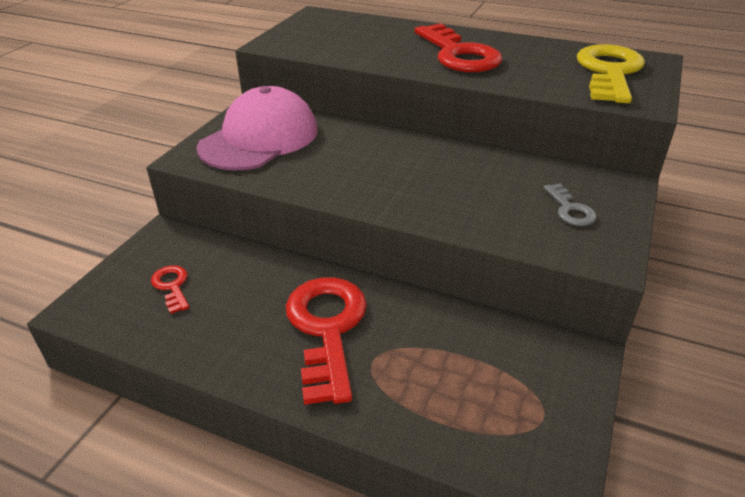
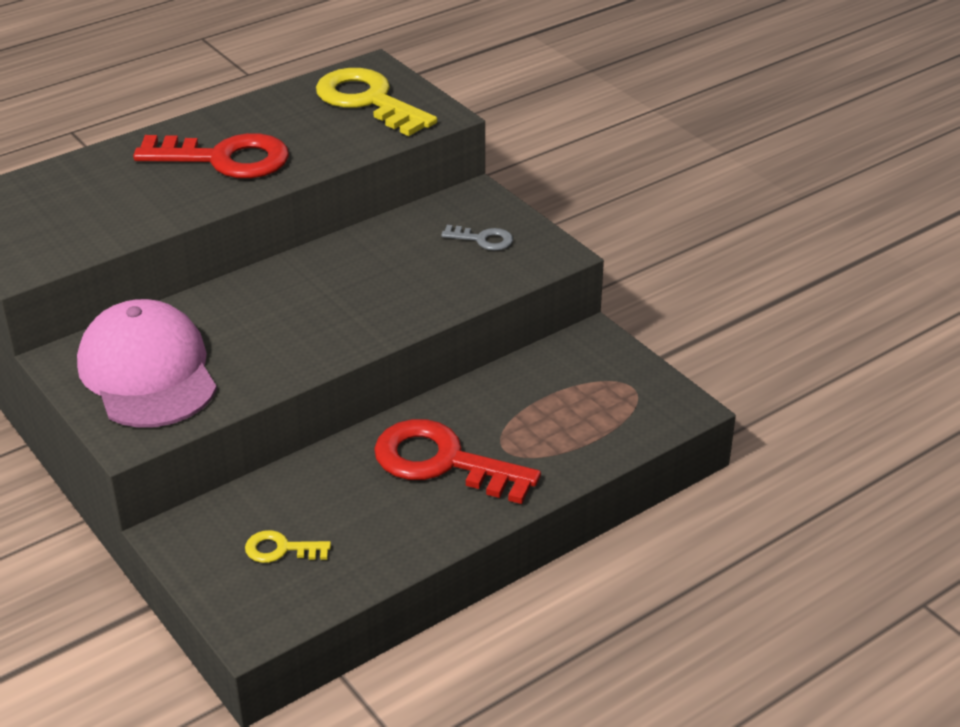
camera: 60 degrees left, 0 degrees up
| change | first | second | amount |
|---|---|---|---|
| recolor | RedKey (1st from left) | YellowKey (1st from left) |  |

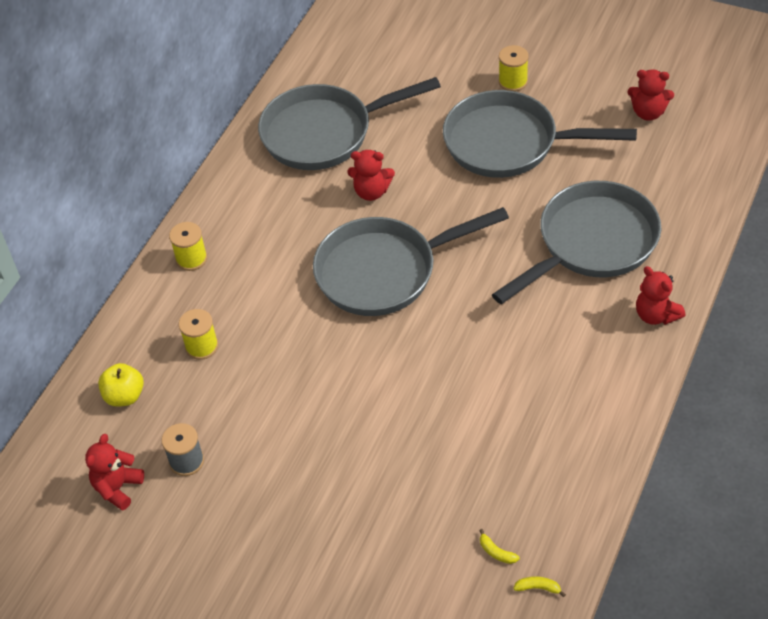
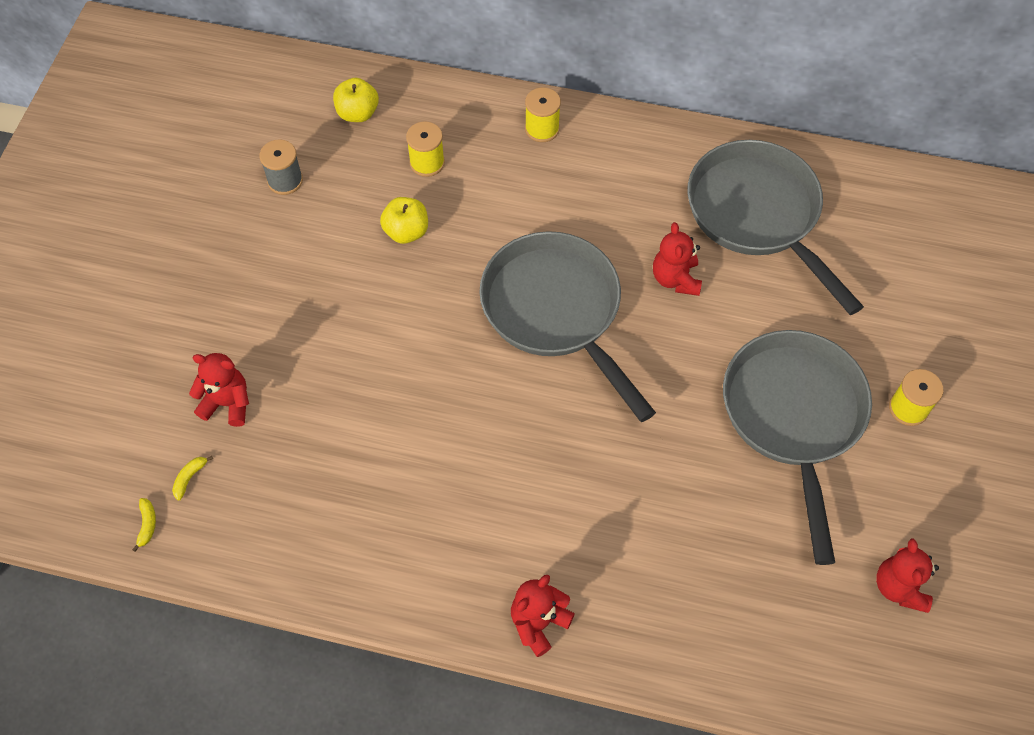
camera: 75 degrees right, 10 degrees up
| change | first | second | amount |
|---|---|---|---|
| delete | GreyPan (4th from left) |  |  |
| move | RedTeddyBear (1st from left) |  |  |
| insert |  | YellowApple (2nd from left) |  |

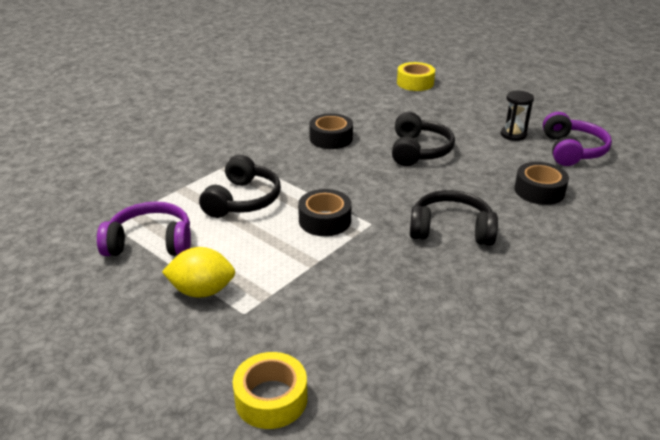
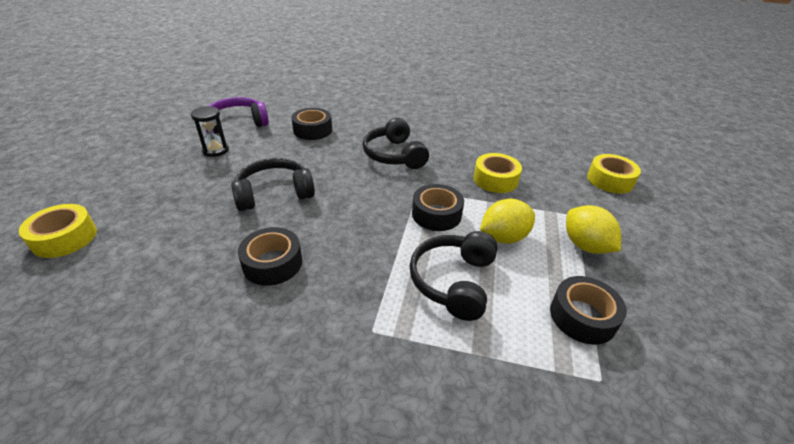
camera: 120 degrees left, 5 degrees up
| change | first | second | amount |
|---|---|---|---|
| rotate | BlackHeadphones (1st from left in the first image) | BlackHeadphones (3rd from left) | 60 degrees counterclockwise |
| replace | PurpleHeadphones (1st from left) | BlackTape (4th from left) |  |
| insert |  | YellowTape (2nd from left) |  |
| insert |  | YellowLemon (1st from left) |  |

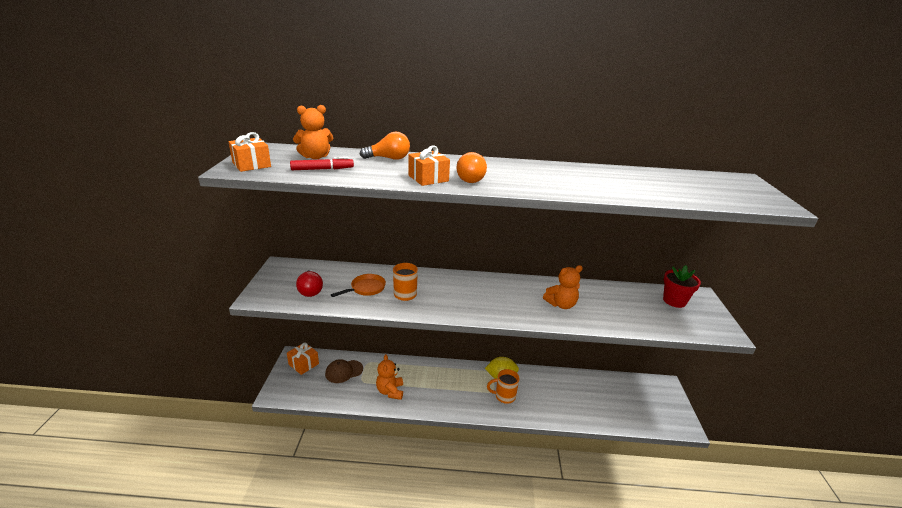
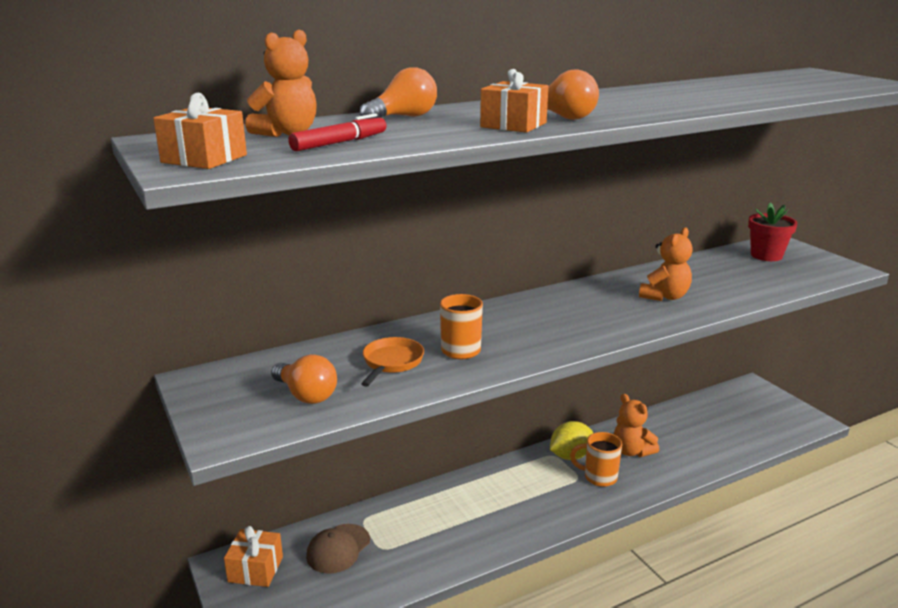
camera: 30 degrees left, 5 degrees down
| change | first | second | amount |
|---|---|---|---|
| recolor | RedLightBulb | OrangeLightBulb (1st from left) |  |
| move | OrangeTeddyBear (2nd from left) |  |  |
| rotate | OrangeMug (2nd from left) |  | 45 degrees clockwise |

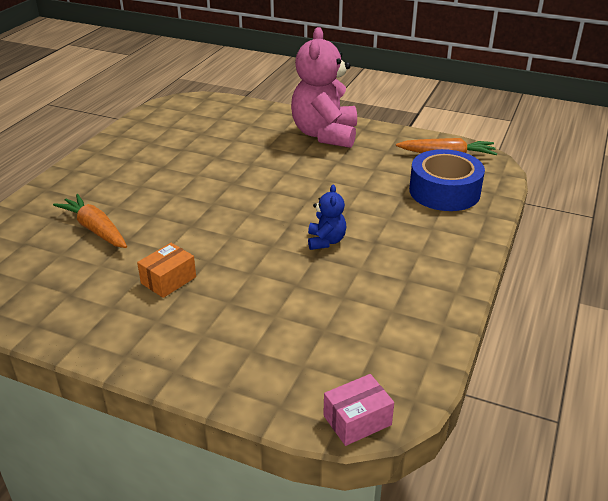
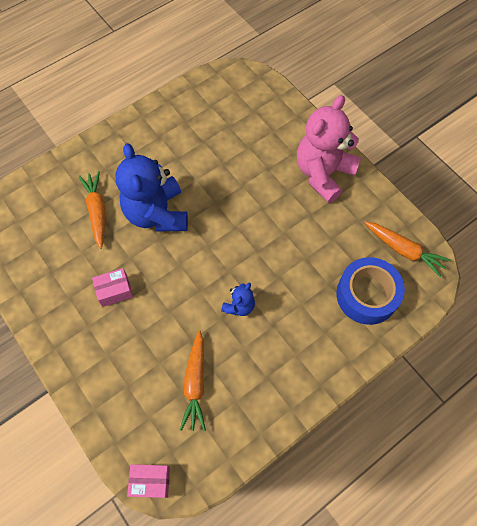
camera: 30 degrees right, 30 degrees up
| change | first | second | amount |
|---|---|---|---|
| recolor | OrangeBox | PinkBox (1st from left) |  |
| insert |  | BlueTeddyBear (1st from left) |  |
| insert |  | OrangeCarrot (2nd from left) |  |

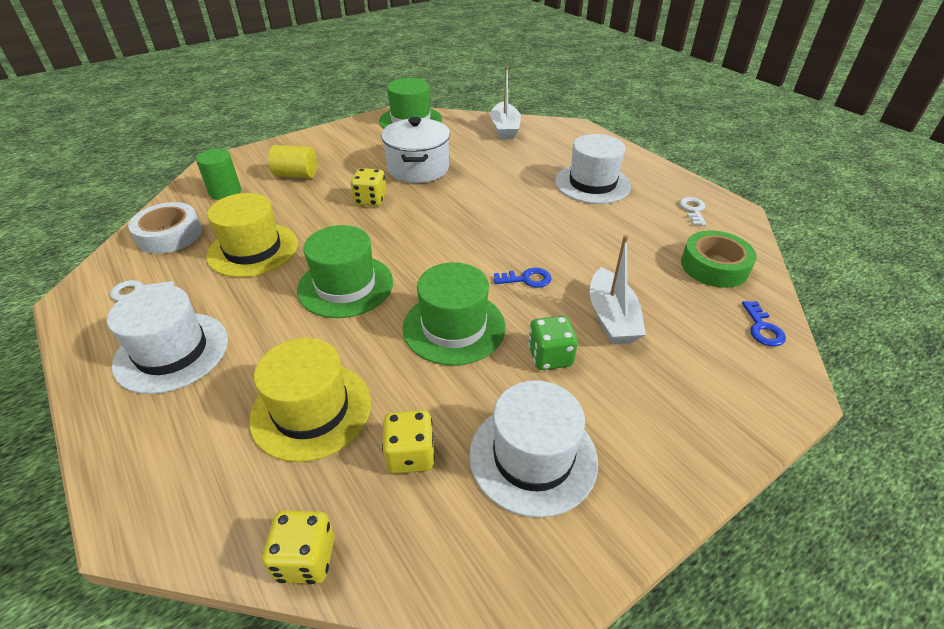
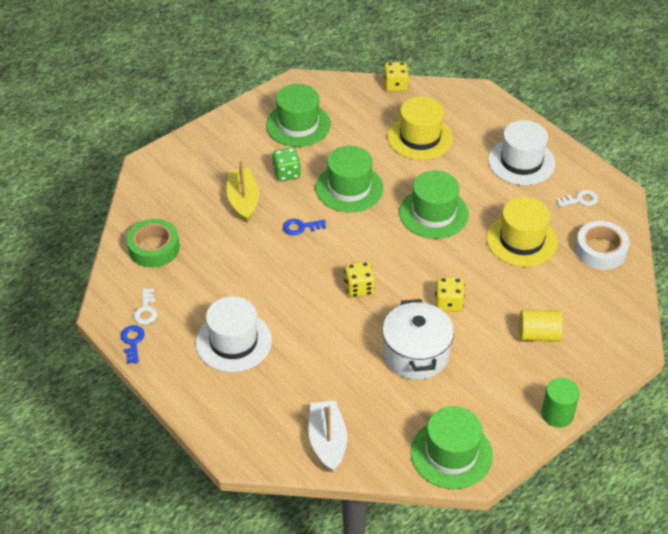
camera: 175 degrees right, 5 degrees up
| change | first | second | amount |
|---|---|---|---|
| move | GreenCylinder |  |  |
| recolor | WhiteBoat (2nd from left) | YellowBoat |  |
| move | BlueKey (2nd from left in the first image) | BlueKey (1st from left) |  |
| recolor | WhiteHat (2nd from left) | GreenHat (1st from left) |  |
| move | YellowDice (3rd from left in the first image) | YellowDice (1st from left) |  |

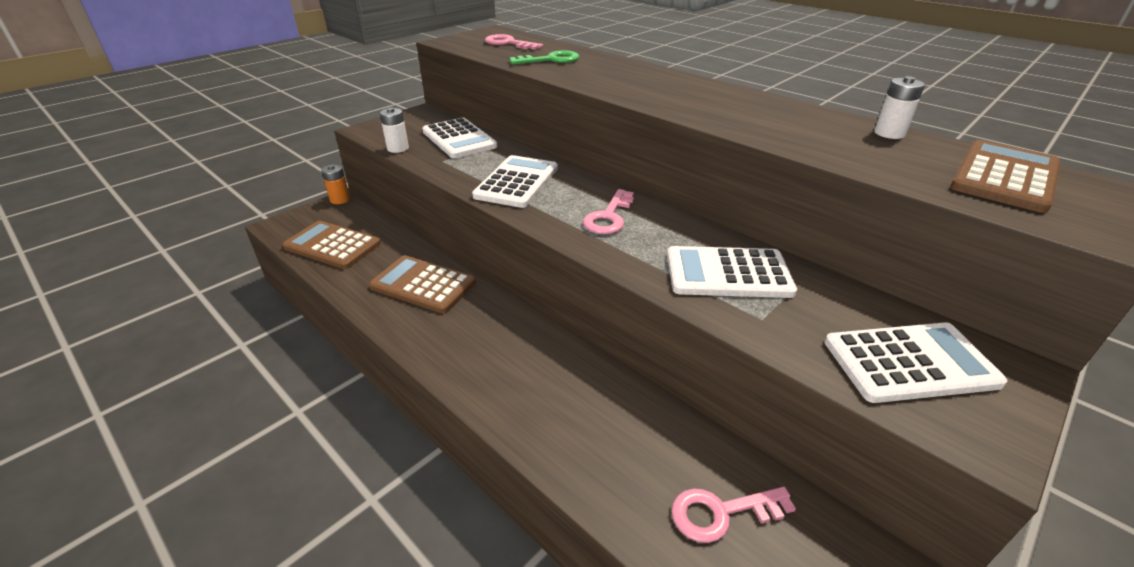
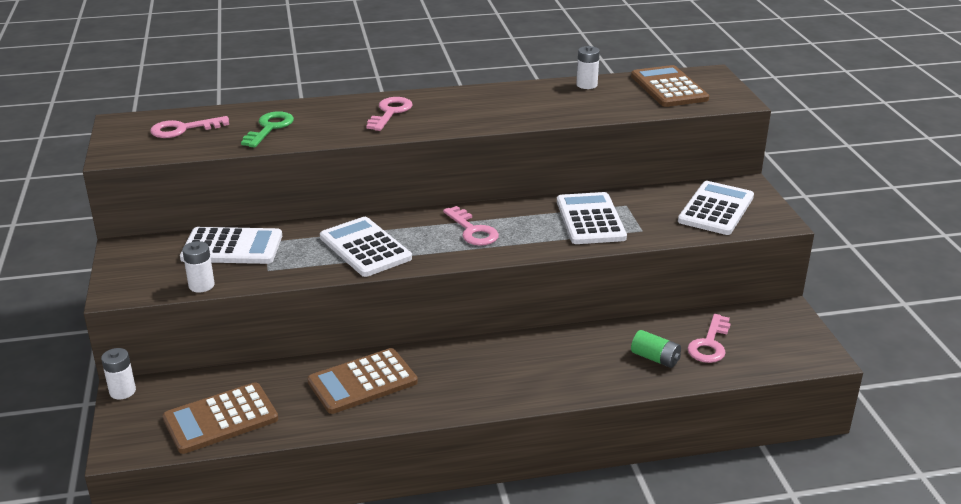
camera: 55 degrees left, 5 degrees down
| change | first | second | amount |
|---|---|---|---|
| recolor | OrangeBattery | WhiteBattery (1st from left) |  |
| rotate | WhiteCalculator (3rd from left) |  | 135 degrees clockwise |
| insert |  | PinkKey (2nd from left) |  |
| insert |  | GreenBattery |  |

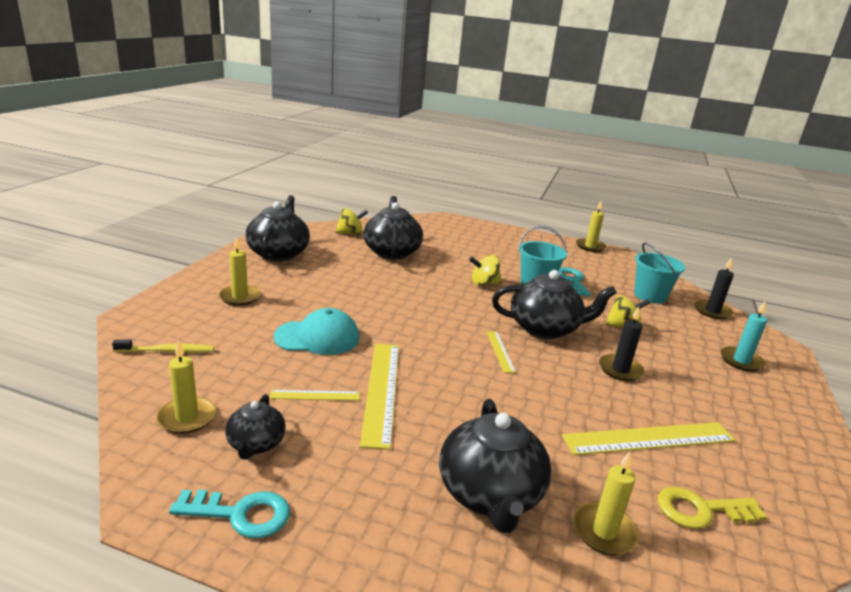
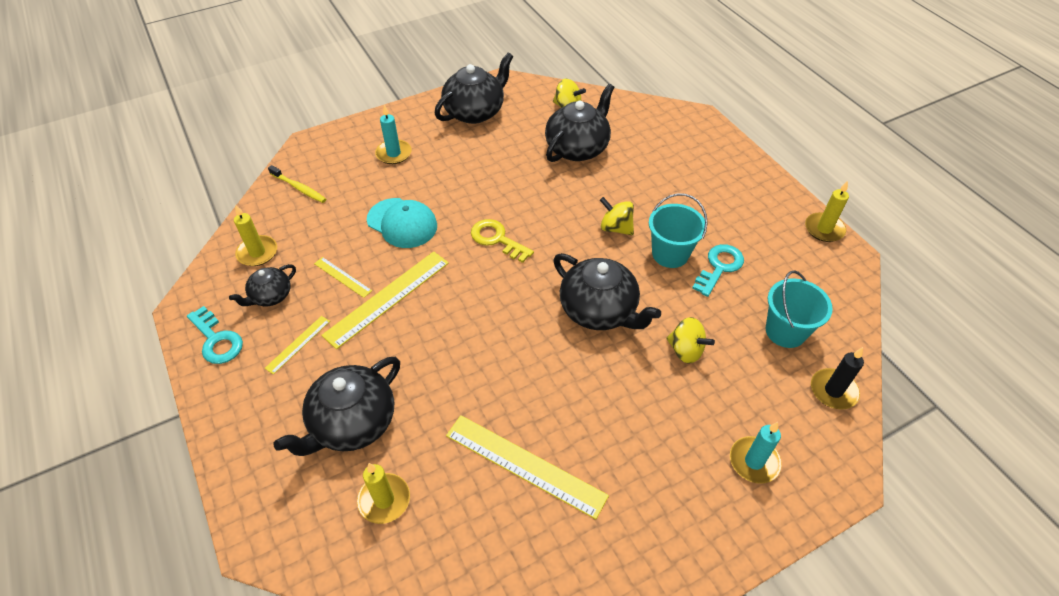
camera: 45 degrees right, 25 degrees up
| change | first | second | amount |
|---|---|---|---|
| recolor | YellowCandle (2nd from left) | TurquoiseCandle (1st from left) |  |
| delete | BlackCandle (1st from left) |  |  |
| move | YellowRuler (3rd from left in the first image) | YellowRuler (1st from left) |  |
| move | YellowKey |  |  |

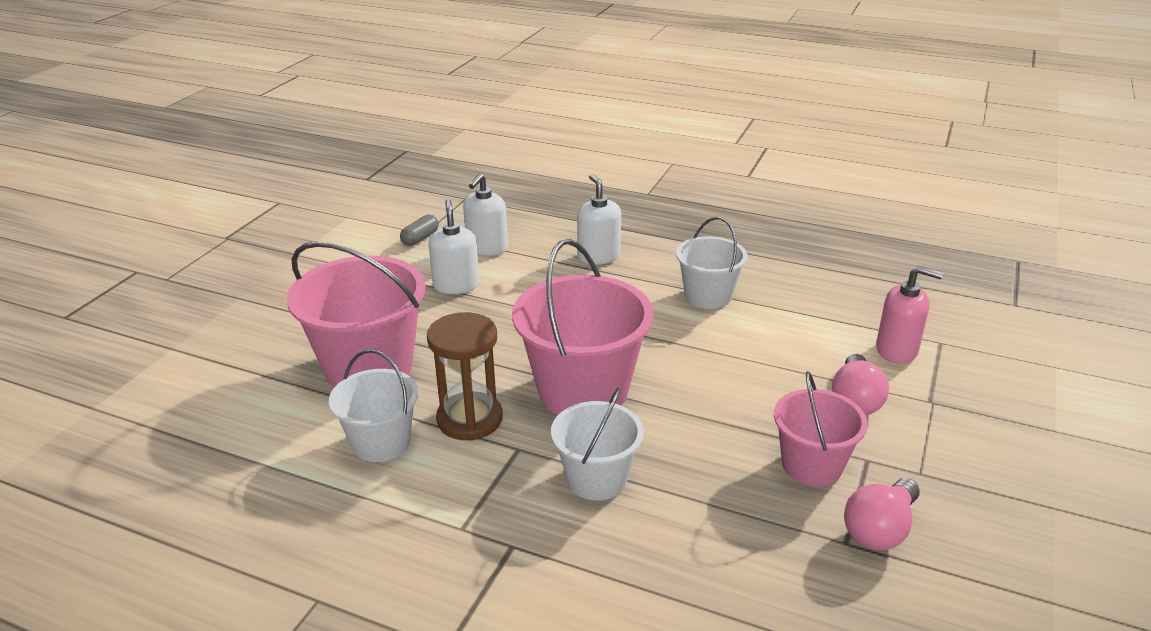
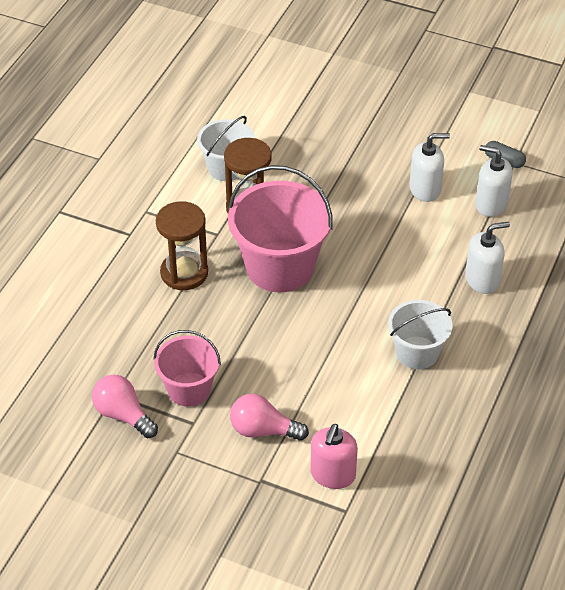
camera: 90 degrees right, 15 degrees up
| change | first | second | amount |
|---|---|---|---|
| delete | PinkBucket (1st from left) |  |  |
| replace | WhiteBucket (2nd from left) | BrownHourglass (1st from left) |  |

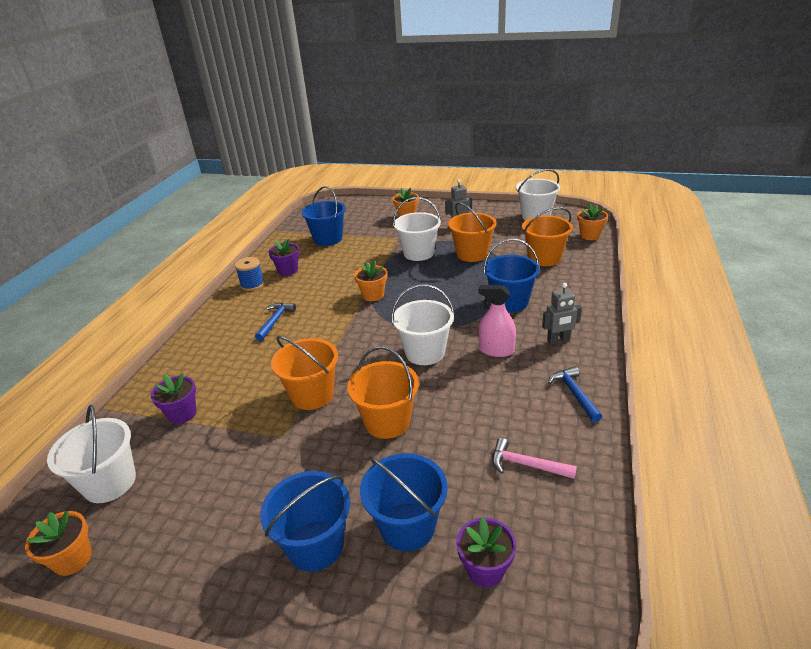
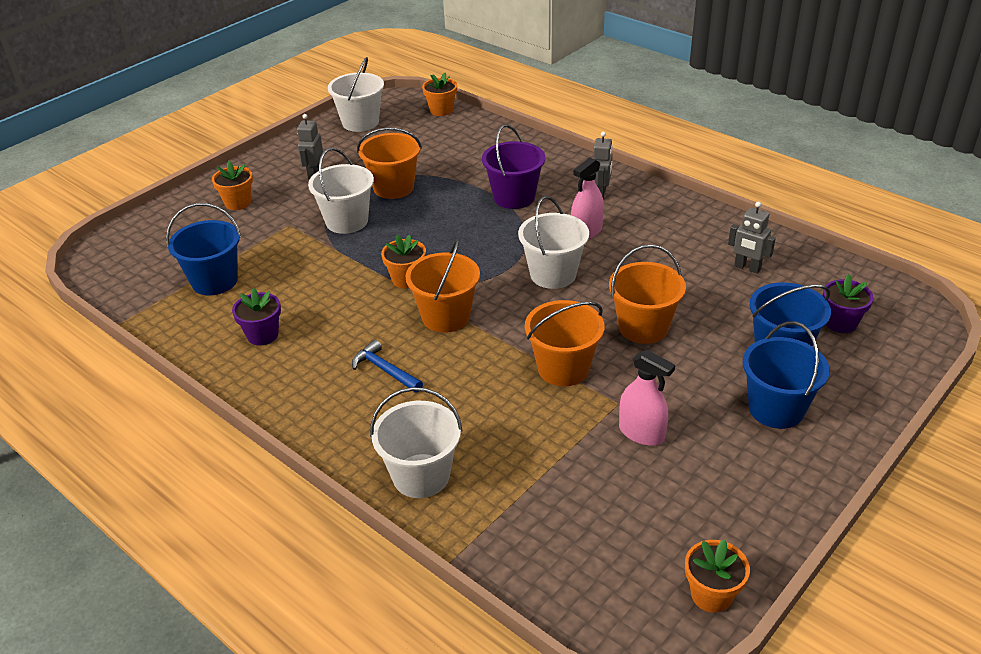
camera: 65 degrees left, 5 degrees up
| change | first | second | amount |
|---|---|---|---|
| move | OrangeBucket (4th from left in the first image) | OrangeBucket (2nd from left) |  |
| recolor | BlueBucket (4th from left) | PurpleBucket |  |
| delete | BlueSpool |  |  |
| delete | BlueHammer (2nd from left) |  |  |
| delete | PurpleFlowerPot (1st from left) |  |  |
| move | WhiteBucket (1st from left in the first image) | WhiteBucket (3rd from left) |  |
| replace | PinkHammer | GreyRobot (3rd from left) |  |
| insert |  | PinkSprayBottle (2nd from left) |  |

